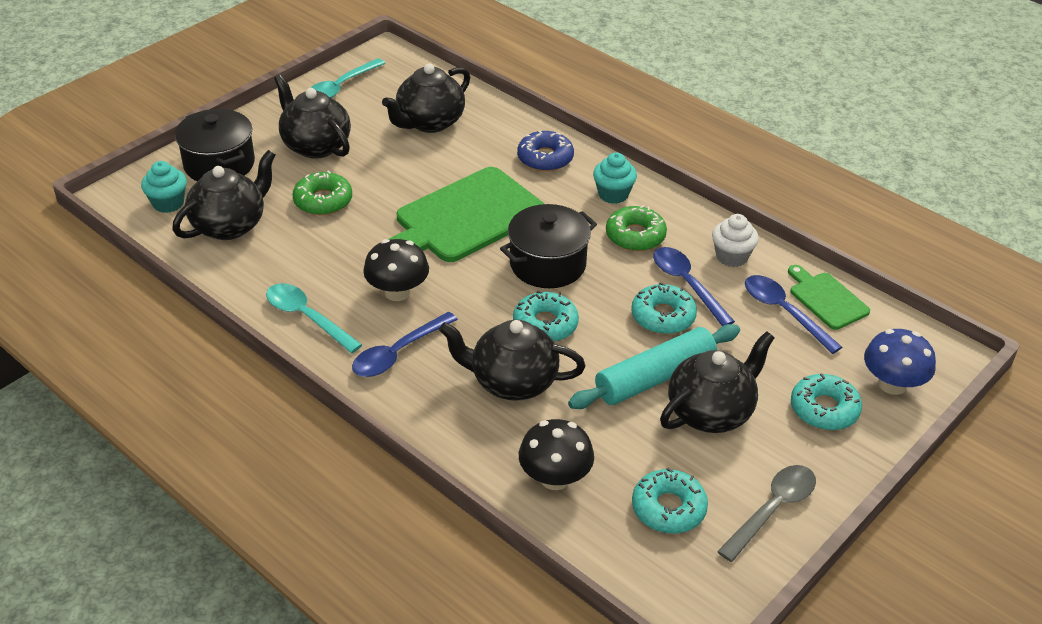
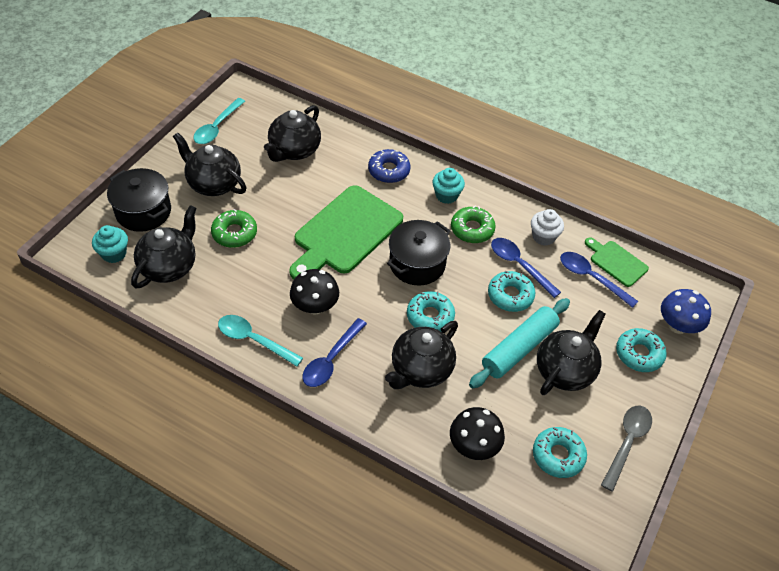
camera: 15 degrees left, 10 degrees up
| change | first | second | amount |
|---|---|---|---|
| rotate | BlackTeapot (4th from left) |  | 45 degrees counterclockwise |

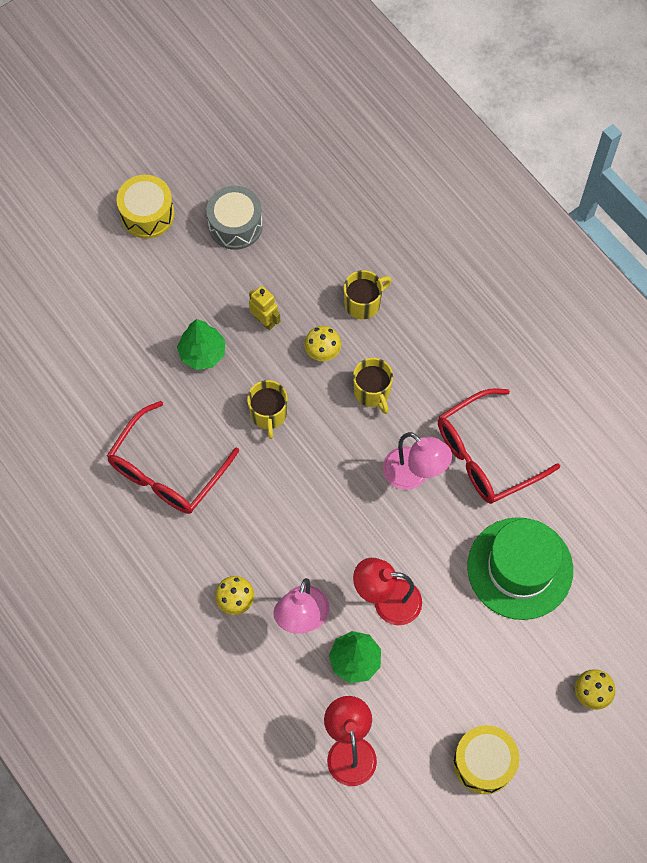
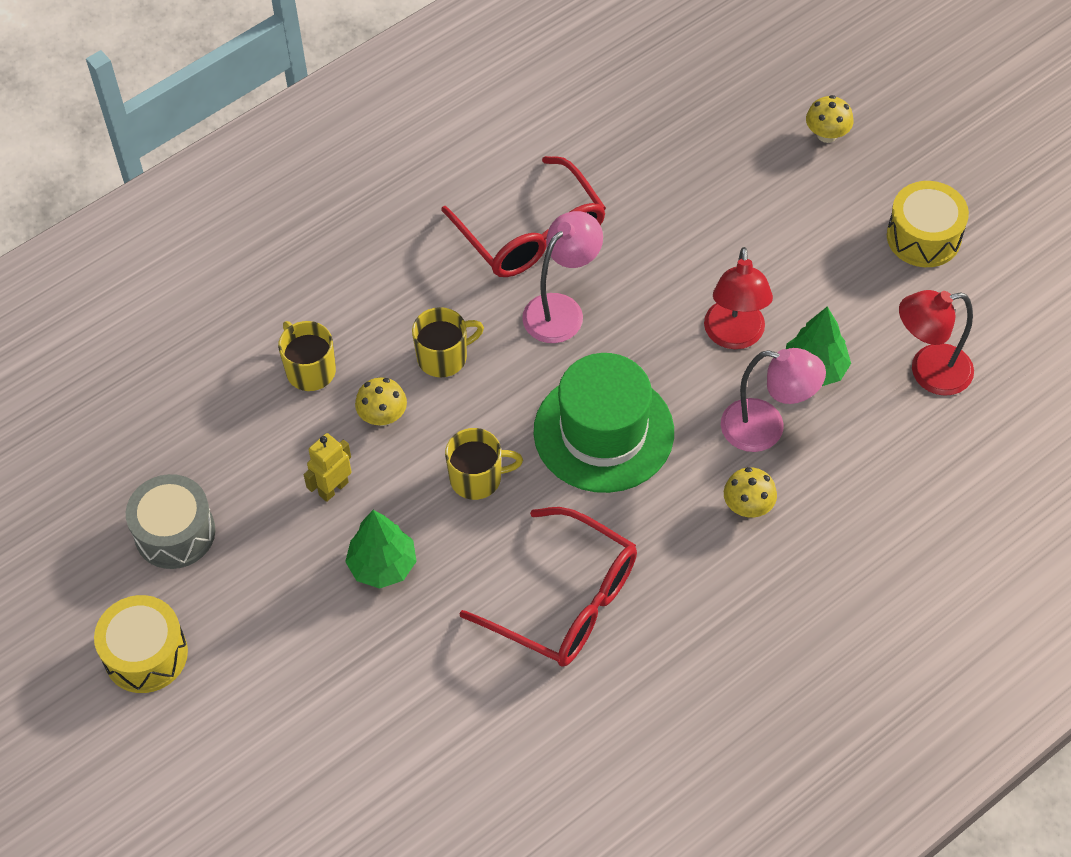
camera: 90 degrees left, 10 degrees down
| change | first | second | amount |
|---|---|---|---|
| move | GreenHat |  |  |

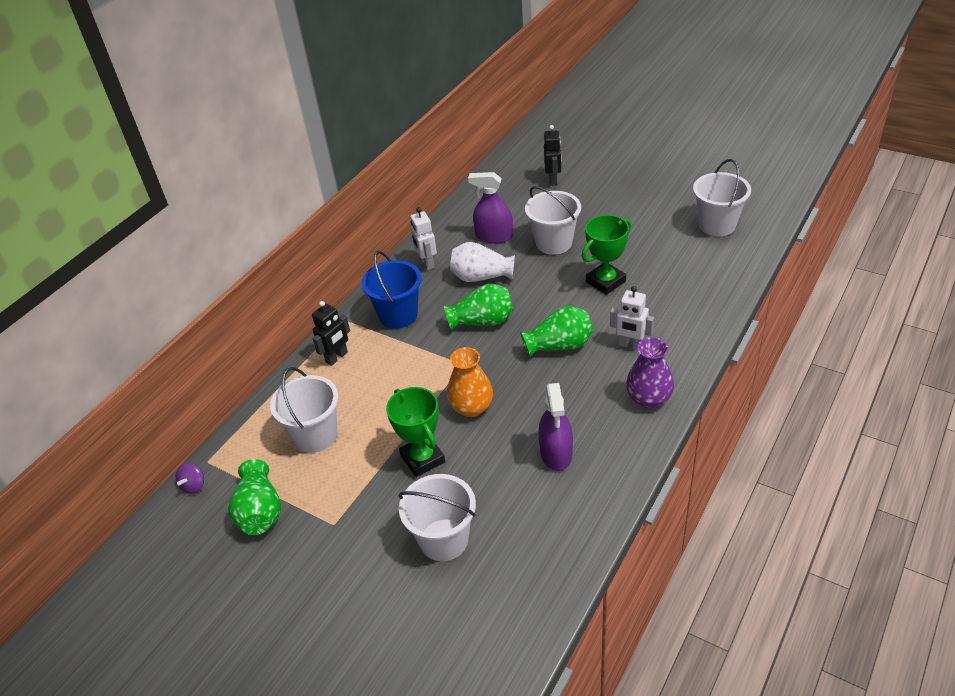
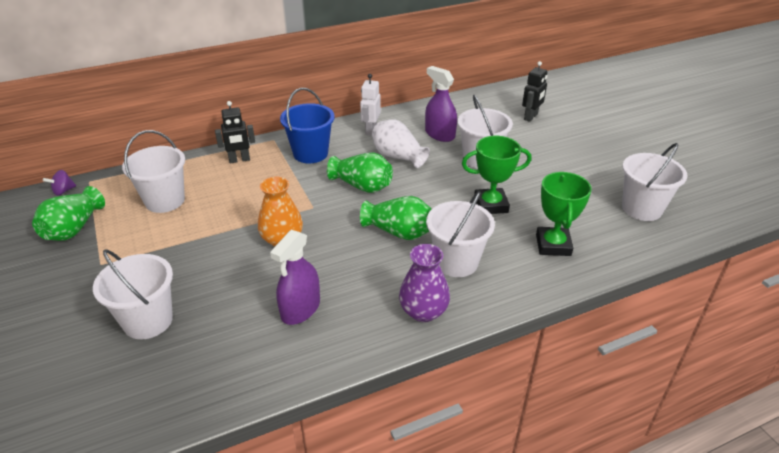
camera: 30 degrees right, 5 degrees down
| change | first | second | amount |
|---|---|---|---|
| replace | WhiteRobot (2nd from left) | WhiteBucket (3rd from left) |  |
| move | GreenTrophy (1st from left in the first image) | GreenTrophy (2nd from left) |  |

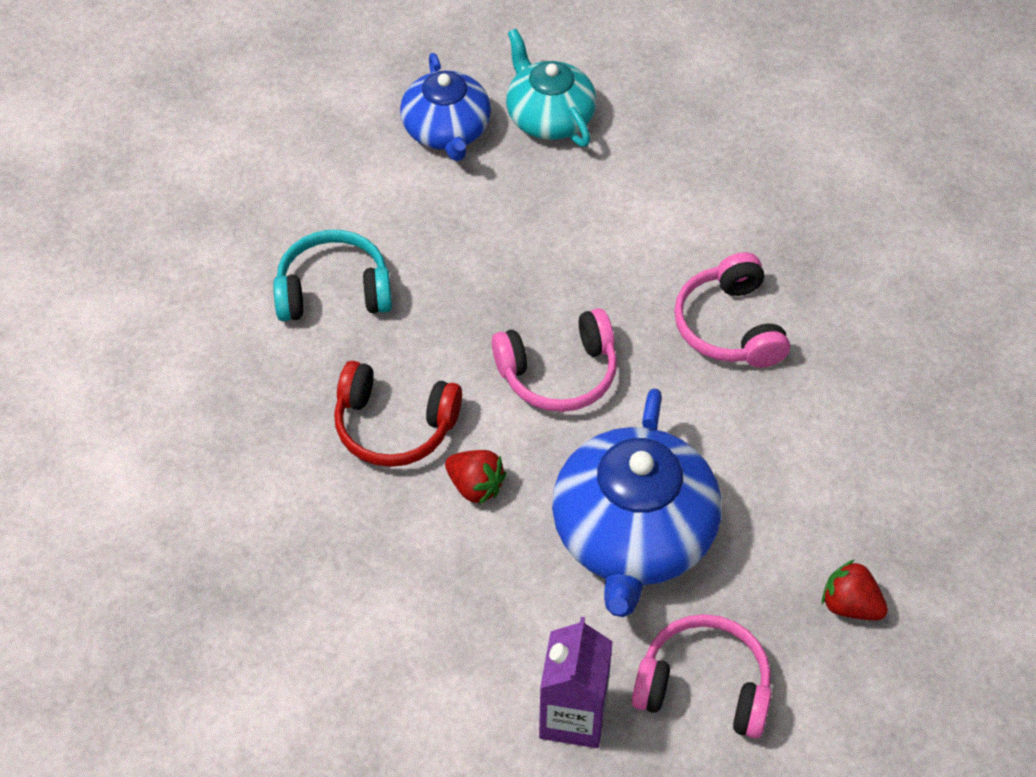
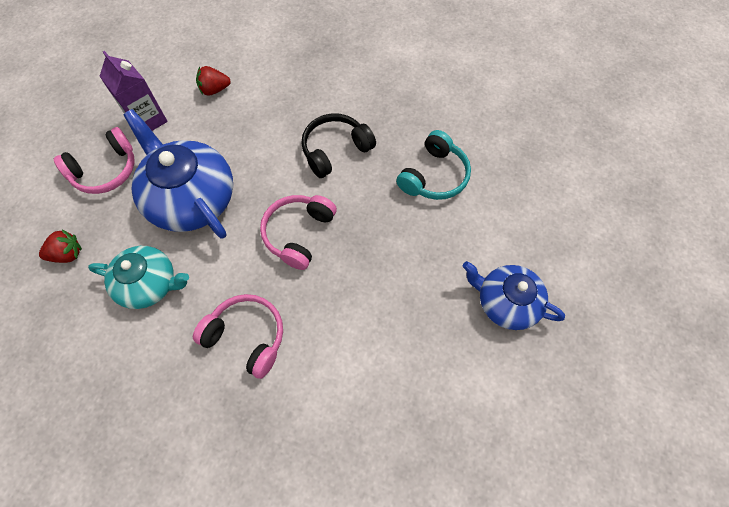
camera: 130 degrees right, 10 degrees up
| change | first | second | amount |
|---|---|---|---|
| move | TurquoiseTeapot |  |  |
| recolor | RedHeadphones | BlackHeadphones |  |
| move | RedStrawberry (1st from left in the first image) | RedStrawberry (2nd from left) |  |

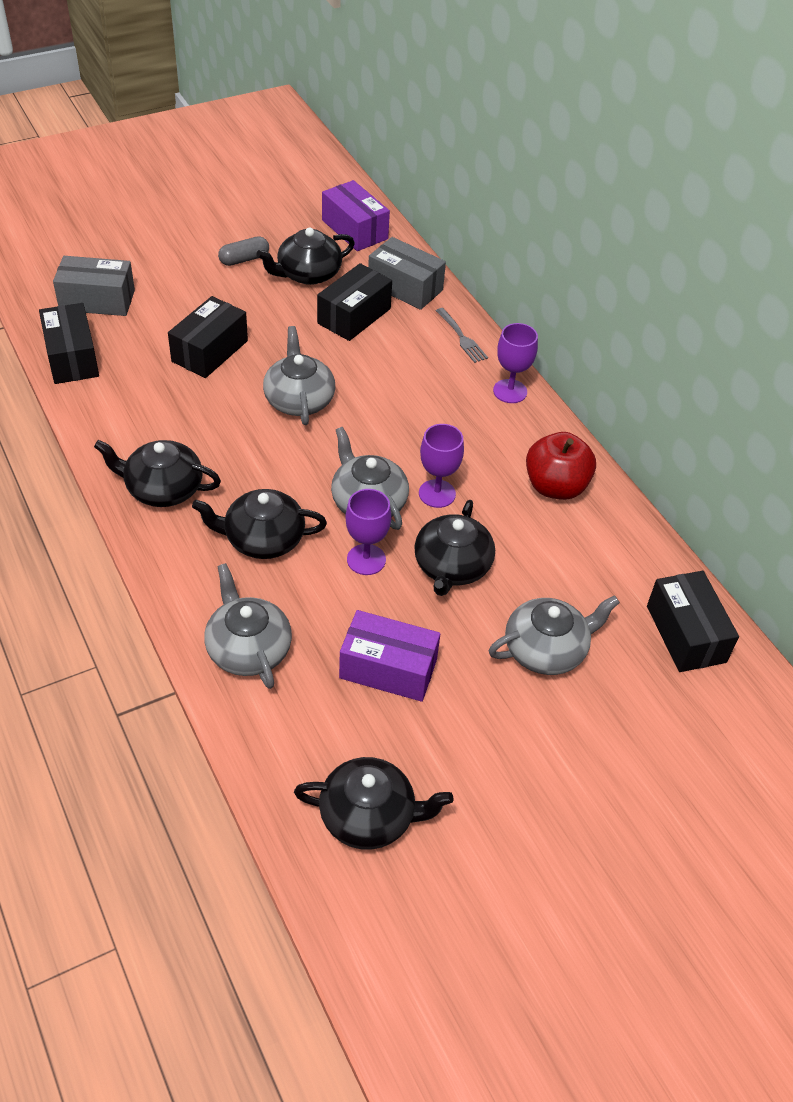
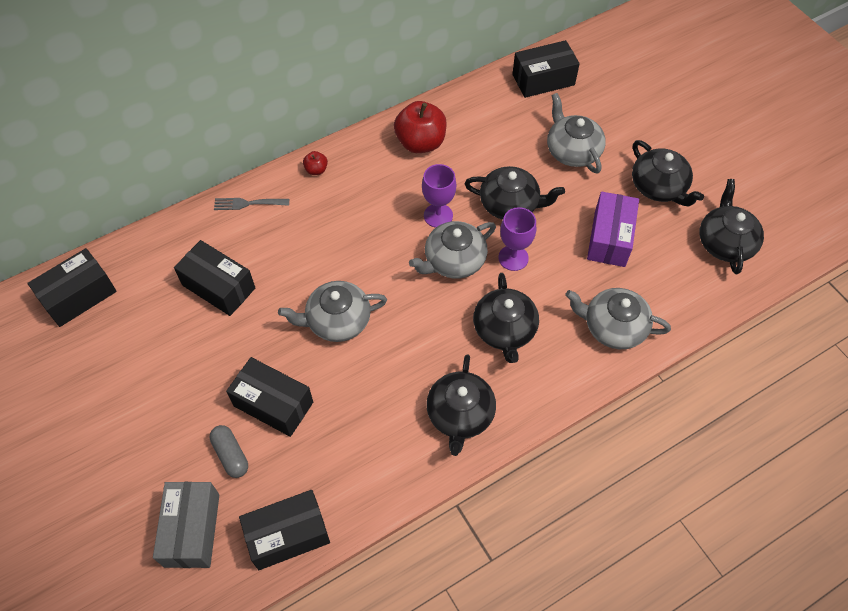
camera: 90 degrees left, 10 degrees up
| change | first | second | amount |
|---|---|---|---|
| recolor | PurpleBox (1st from left) | BlackBox (1st from left) |  |
| move | BlackTeapot (3rd from left in the first image) | BlackTeapot (4th from left) |  |
| move | GreyCapsule |  |  |
| delete | GreyBox (2nd from left) |  |  |
| rotate | GreyFork |  | 150 degrees counterclockwise |
| replace | PurpleGoblet (3rd from left) | RedApple (1st from left) |  |
| rotate | GreyTeapot (1st from left in the first image) | GreyTeapot (4th from left) | 45 degrees clockwise |

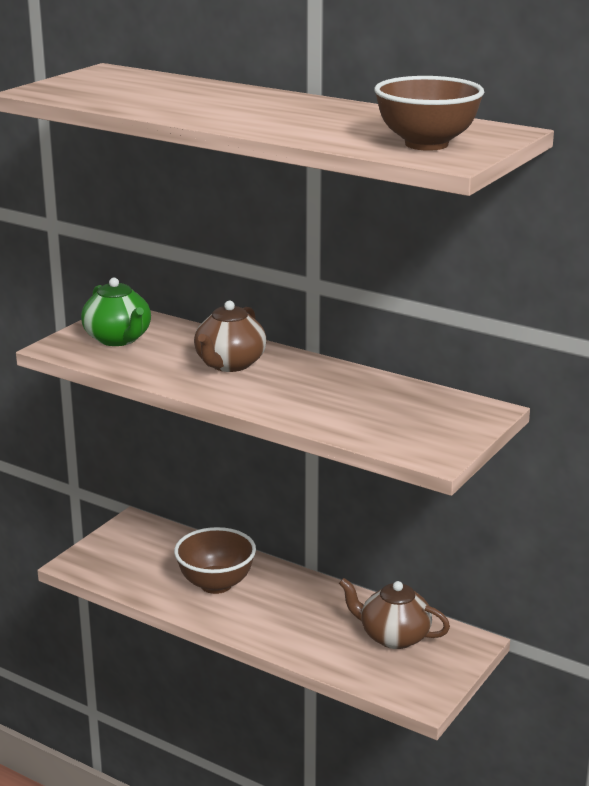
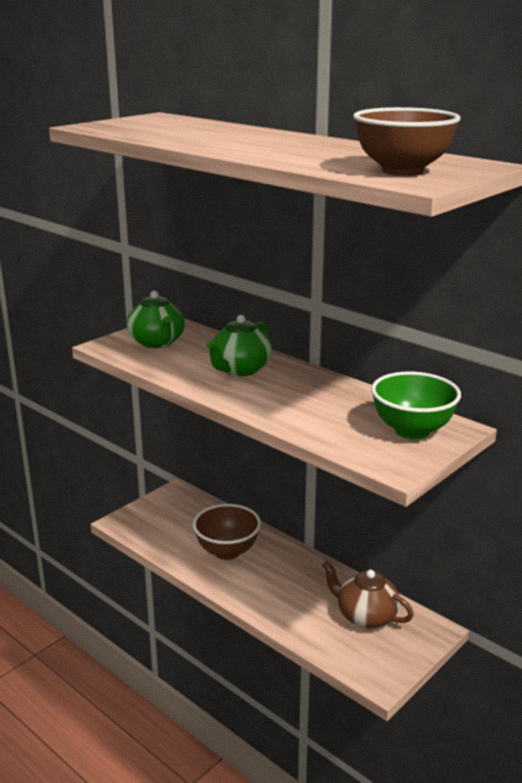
camera: 10 degrees right, 0 degrees up
| change | first | second | amount |
|---|---|---|---|
| recolor | BrownTeapot (1st from left) | GreenTeapot (2nd from left) |  |
| insert |  | GreenBowl |  |

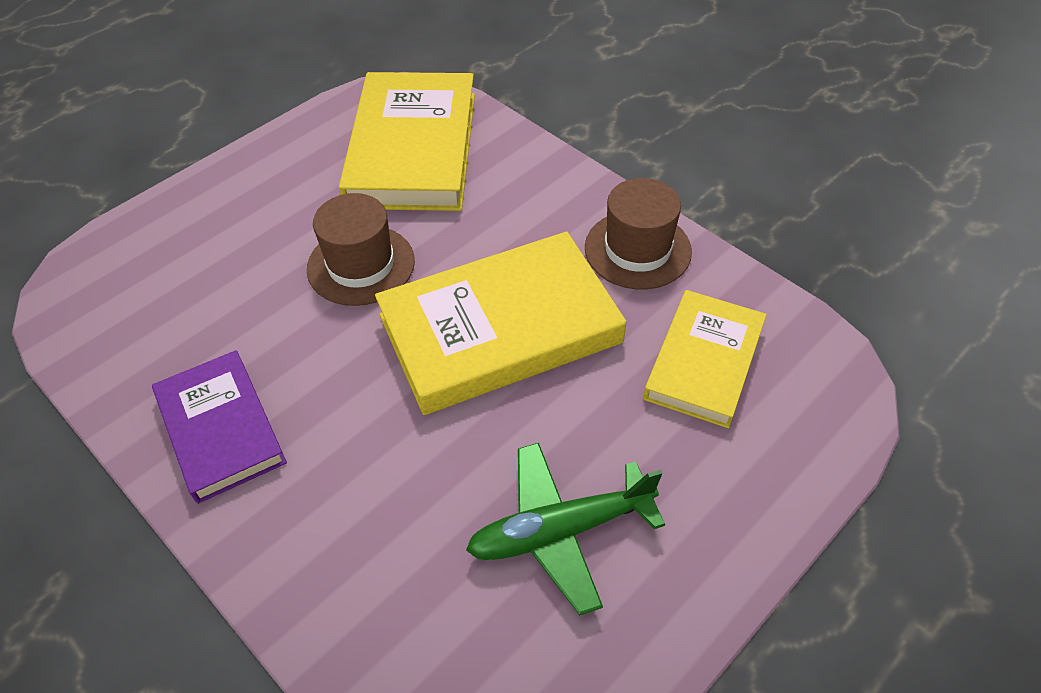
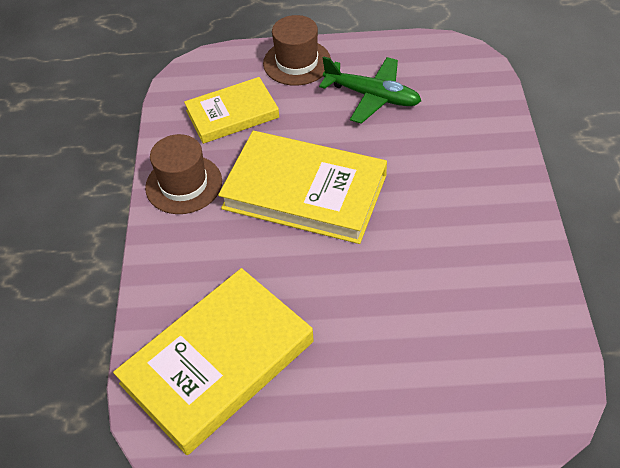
camera: 135 degrees left, 0 degrees up
| change | first | second | amount |
|---|---|---|---|
| move | BrownHat (1st from left in the first image) | BrownHat (2nd from left) |  |
| delete | PurpleBook |  |  |

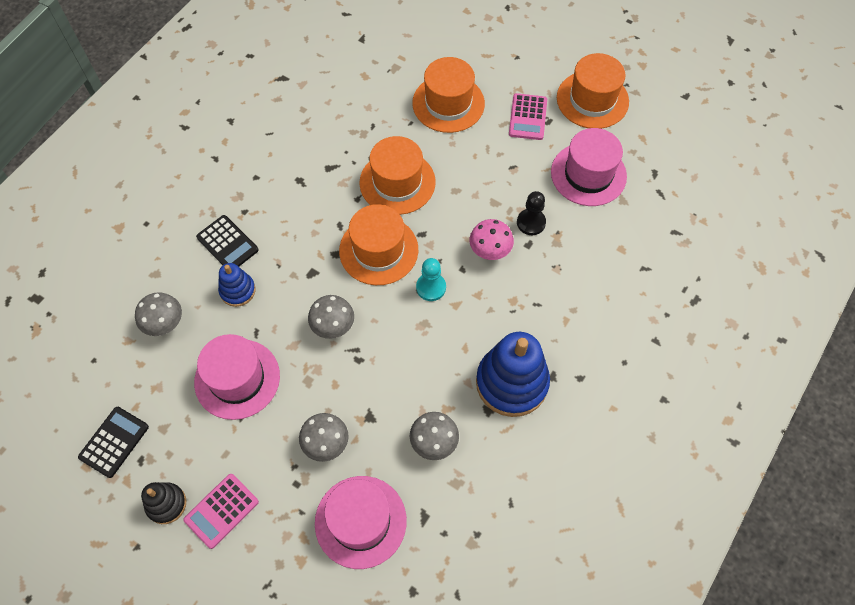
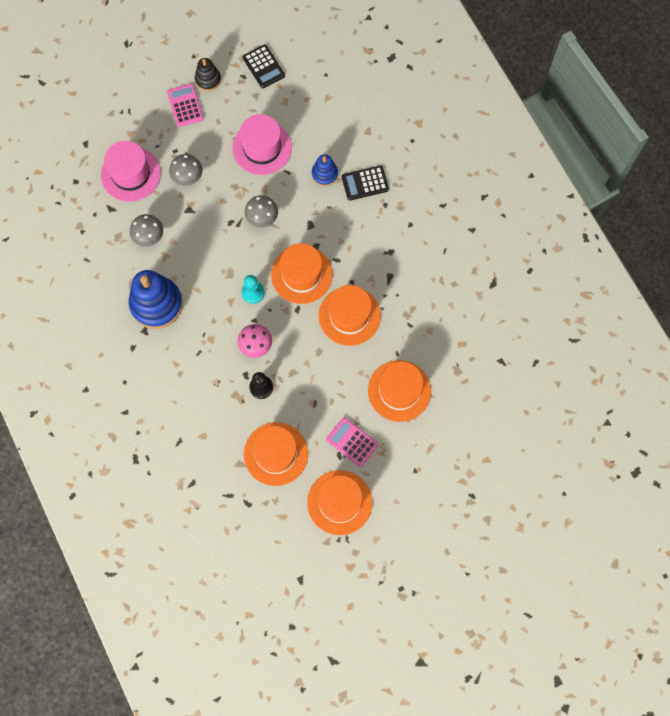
camera: 120 degrees right, 10 degrees up
| change | first | second | amount |
|---|---|---|---|
| recolor | PinkHat (3rd from left) | OrangeHat (1st from left) |  |
| delete | GreyMushroom (1st from left) |  |  |

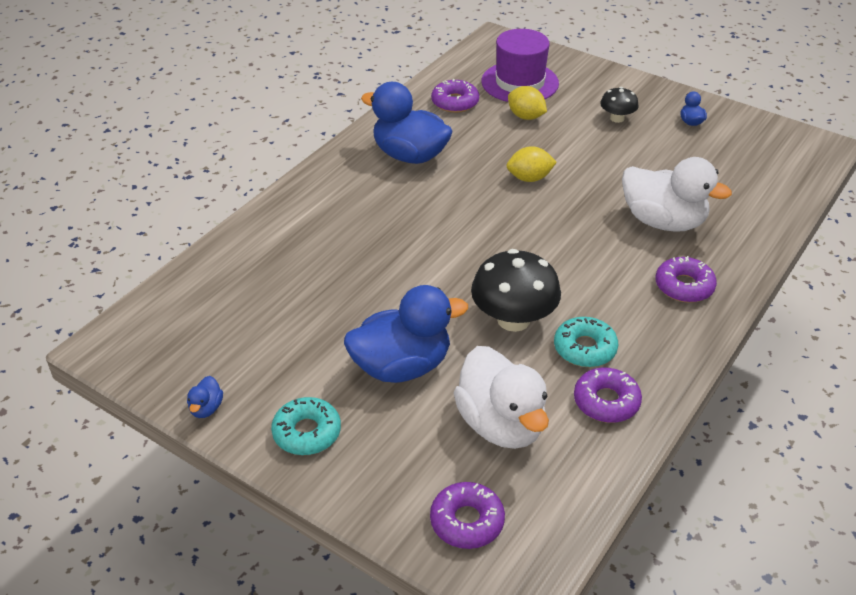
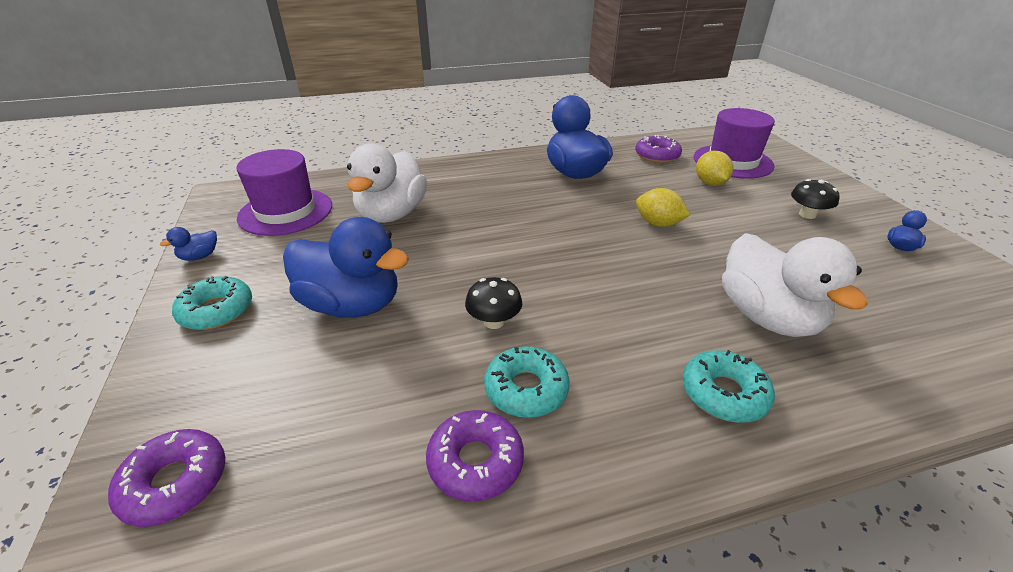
camera: 40 degrees right, 5 degrees down
| change | first | second | amount |
|---|---|---|---|
| resize | BlackMushroom (1st from left) |  | x0.54 |
| recolor | PurpleDonut (4th from left) | TurquoiseDonut (3rd from left) |  |
| move | WhiteDuck (1st from left) |  |  |
| insert |  | PurpleHat (1st from left) |  |

